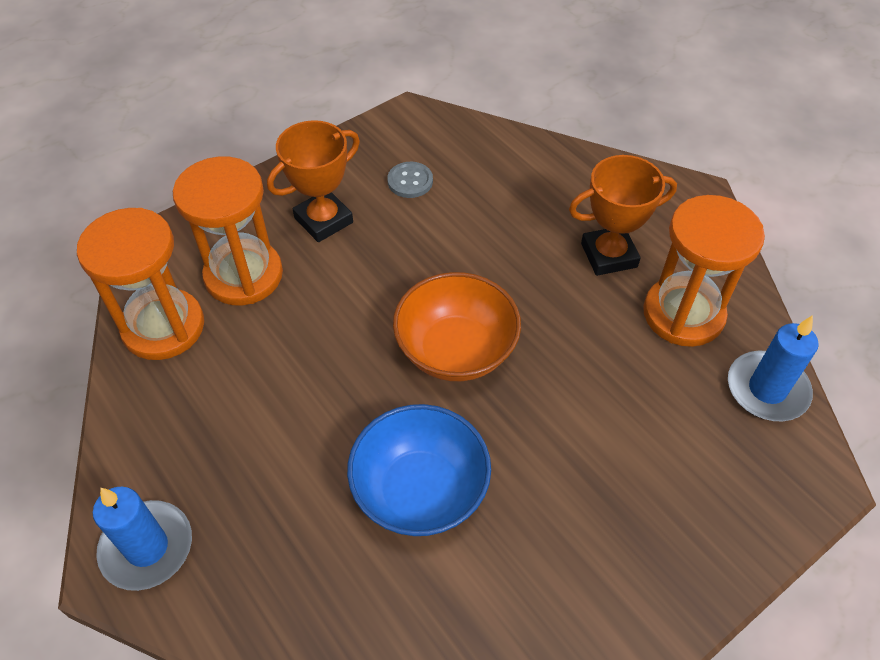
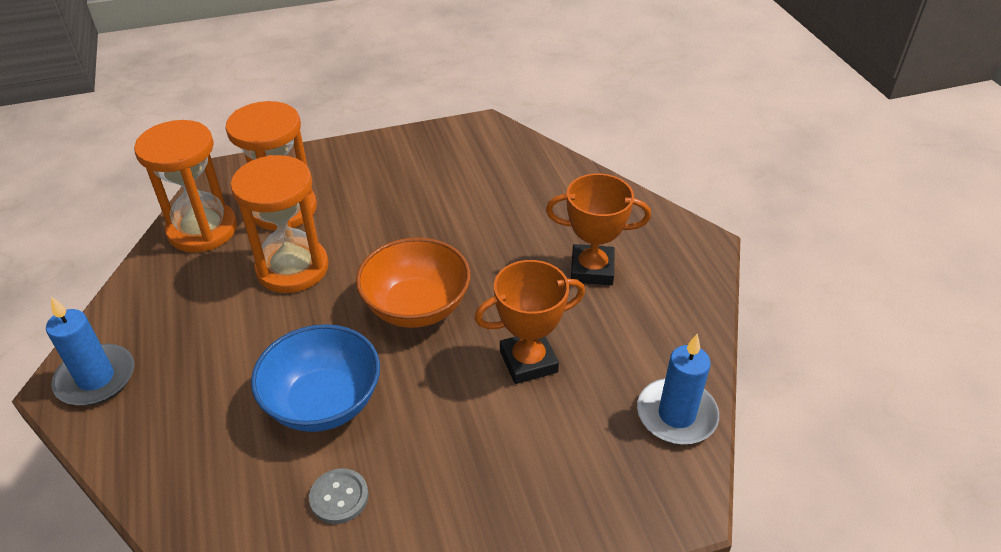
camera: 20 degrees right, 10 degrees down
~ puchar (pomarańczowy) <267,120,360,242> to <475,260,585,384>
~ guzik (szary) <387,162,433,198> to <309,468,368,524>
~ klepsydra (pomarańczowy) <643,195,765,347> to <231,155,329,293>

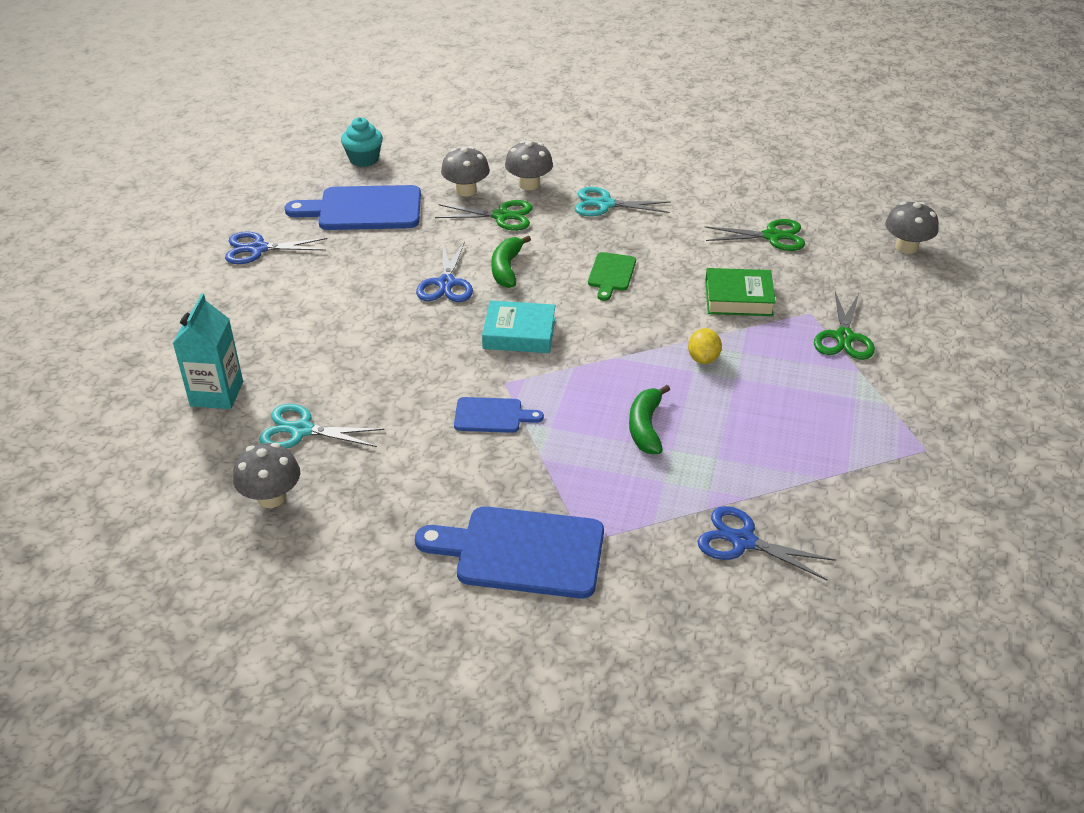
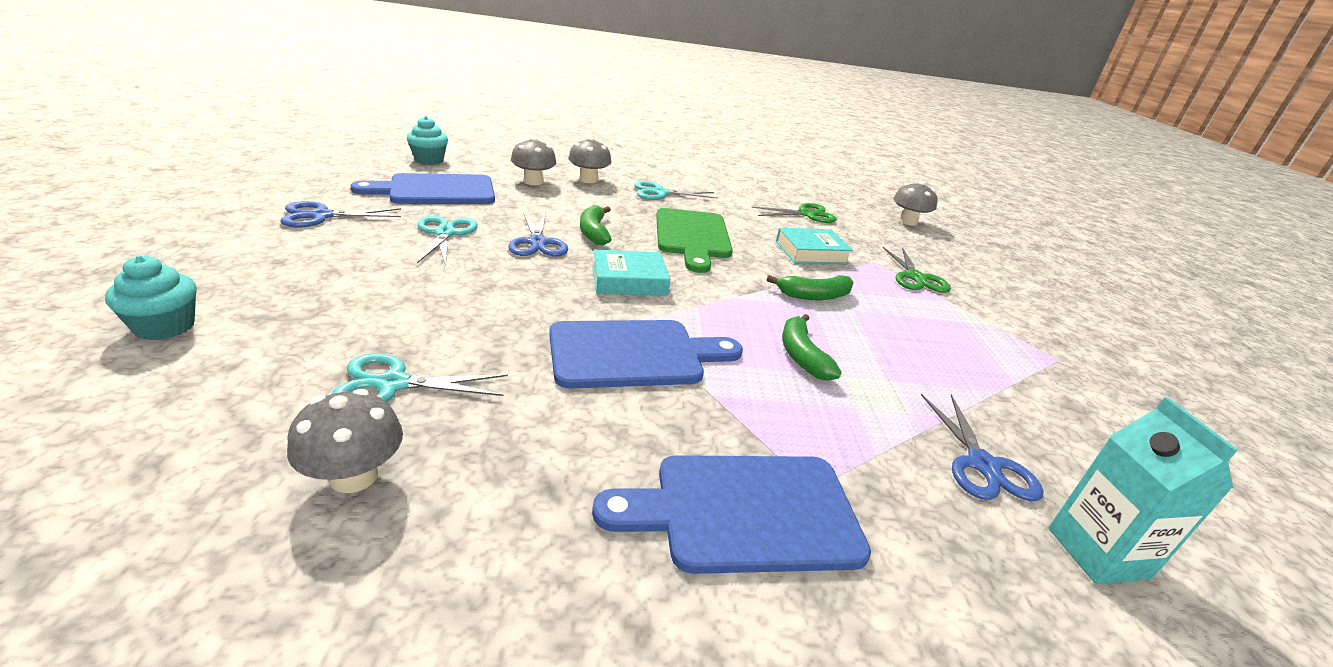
camera: 20 degrees left, 10 degrees down
- nożyczki (zielony) <435,200,533,231>
+ muffinka (turkusowy) <105,255,197,340>
+ nożyczki (turkusowy) <417,216,478,266>
~ karton mleka (turkusowy) <173,293,243,409> to <1048,397,1238,584>
~ cytryna (żółty) <688,328,722,364> to banan (zielony) <767,275,854,300>
~ książka (zielony) <705,268,776,316> to książka (turkusowy) <776,228,853,264>
~ nożyczki (niebieski) <698,506,836,581> = <921,394,1044,501> 105 degrees counterclockwise
~ deska do krojenia (niebieski) <454,397,544,433> = <549,320,743,389> x1.89
~ deska do krojenia (zielony) <588,252,636,301> = <656,208,733,273> x1.89

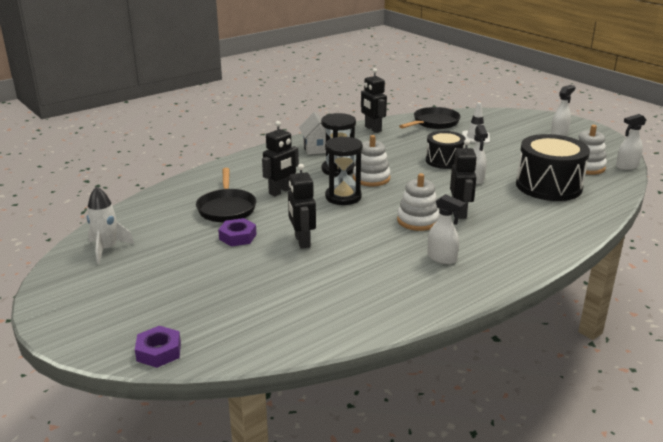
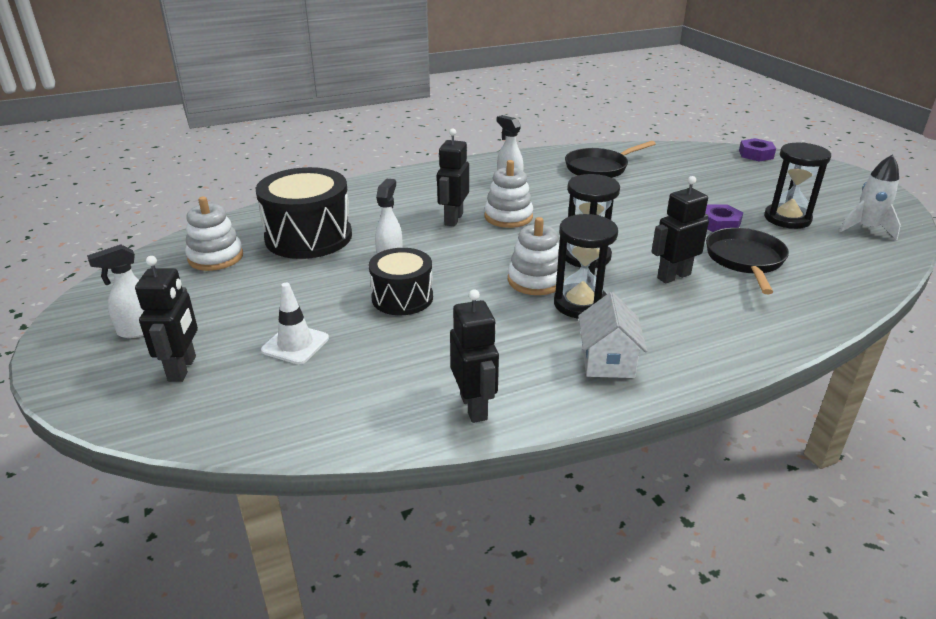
camera: 165 degrees left, 5 degrees up
- spryskiwacz (biały) <616,114,646,170>
+ klepsydra (czarny) <764,142,831,229>
~ robot (czarny) <288,164,316,249> to <135,256,198,382>
~ patelnia (czarny) <399,107,461,129> to <565,141,656,178>

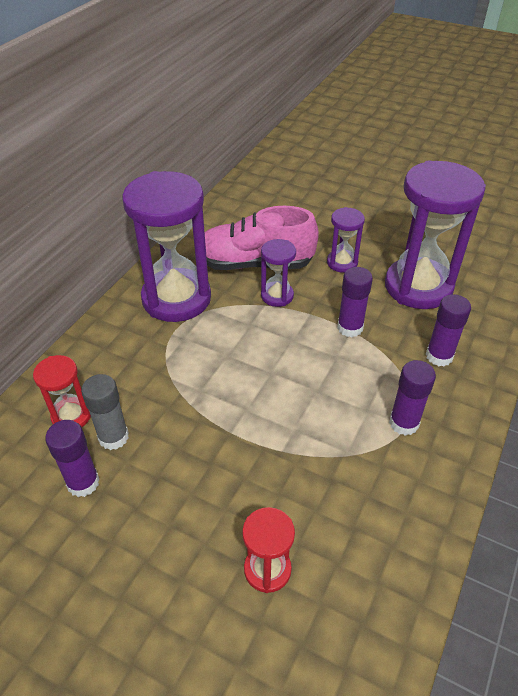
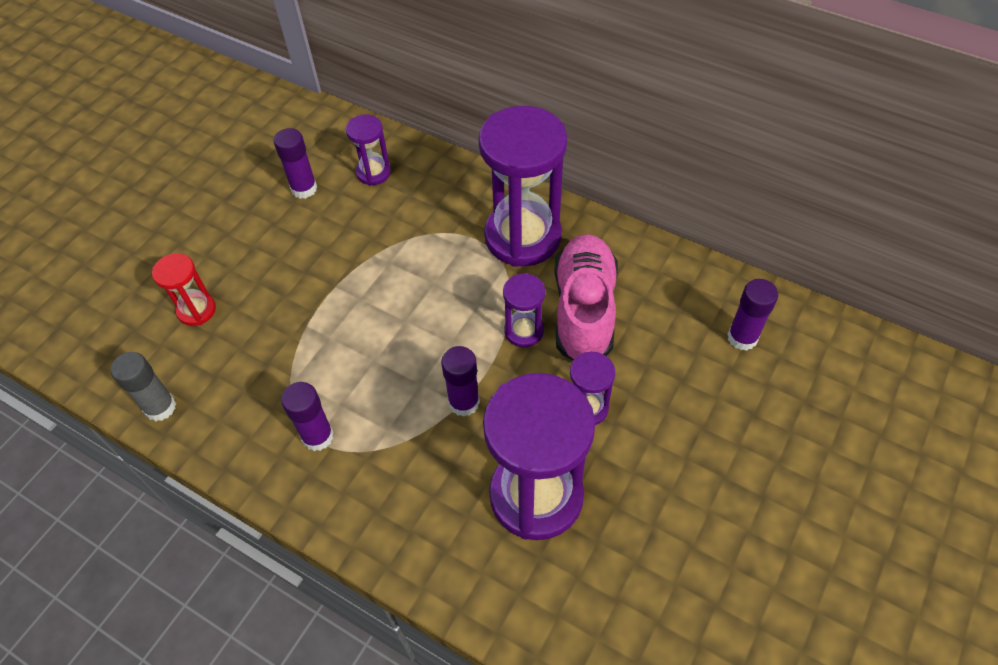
camera: 95 degrees right, 10 degrees up
~ klej w sztyfcie (szary) <81,374,129,450> to <111,352,176,421>
~ klej w sztyfcie (fioletowy) <426,294,471,366> to <727,279,778,351>
~ klepsydra (czerwony) <33,355,91,427> to klepsydra (fioletowy) <346,114,391,186>

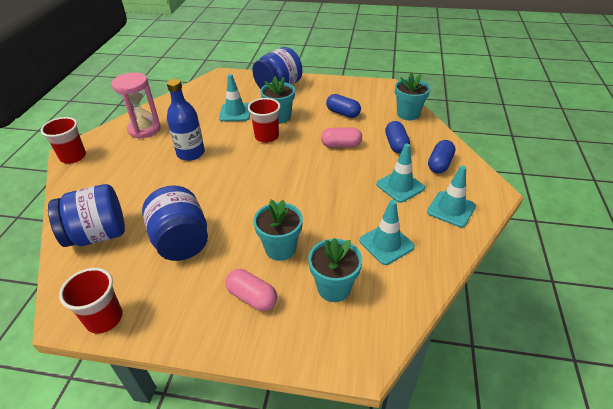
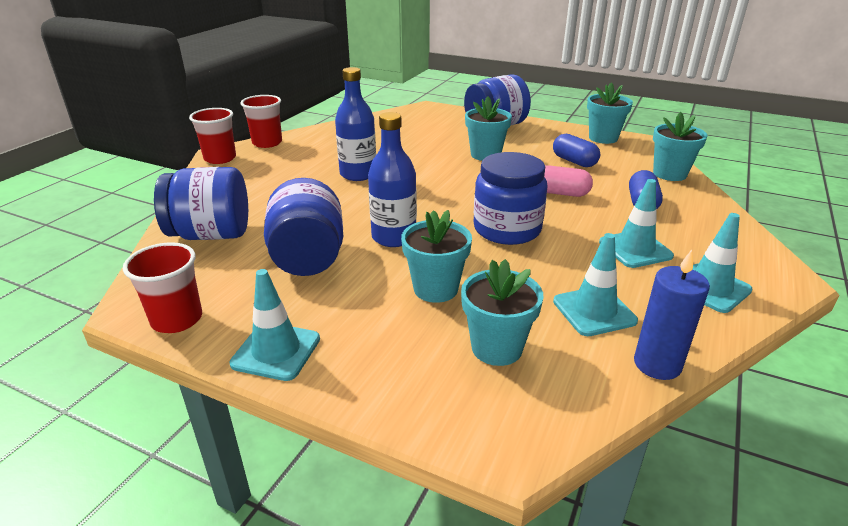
camera: 15 degrees right, 10 degrees down
- klepsydra (różowy) <111,72,161,139>
- kapsułka (różowy) <225,269,277,311>
- kapsułka (niebieski) <428,140,455,173>
+ butelka (niebieski) <368,112,417,247>
+ słoik (niebieski) <474,152,547,245>
+ doniczka (turkusowy) <587,83,633,144>
+ świeca (niebieski) <634,250,710,380>
~ pachołek (turkusowy) <219,74,250,121> to <229,269,320,381>
~ szklanka (czerwony) <248,98,280,143> to <240,95,282,148>

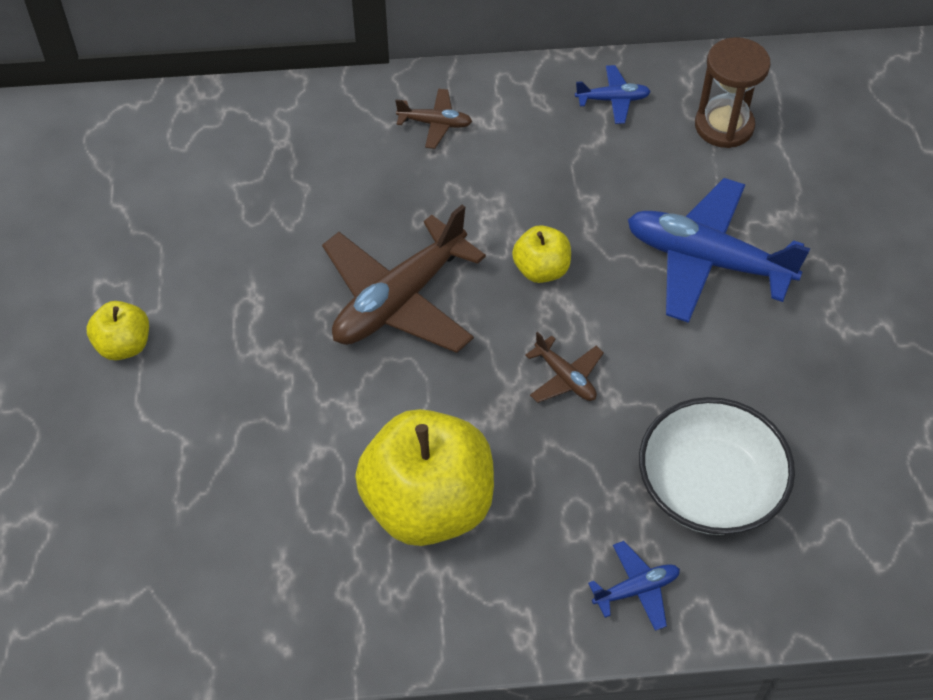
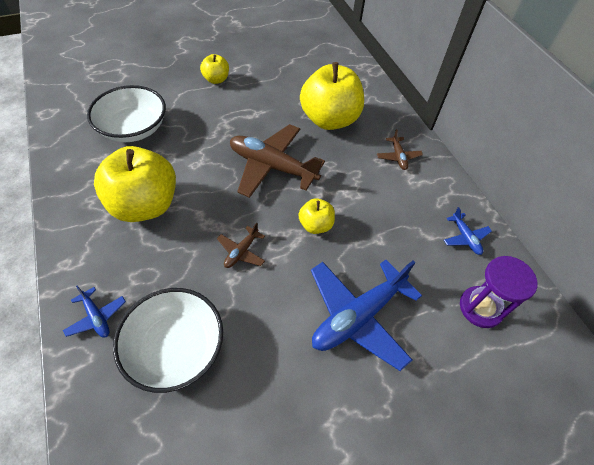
camera: 70 degrees right, 0 degrees up
+ miska (biały) <87,85,166,142>
+ jabłko (żółty) <300,62,364,130>
~ klepsydra (brązowy) <695,37,770,148> to klepsydra (fioletowy) <460,256,537,328>
~ samolot (niebieski) <628,178,810,323> = <311,260,422,371> 135 degrees counterclockwise

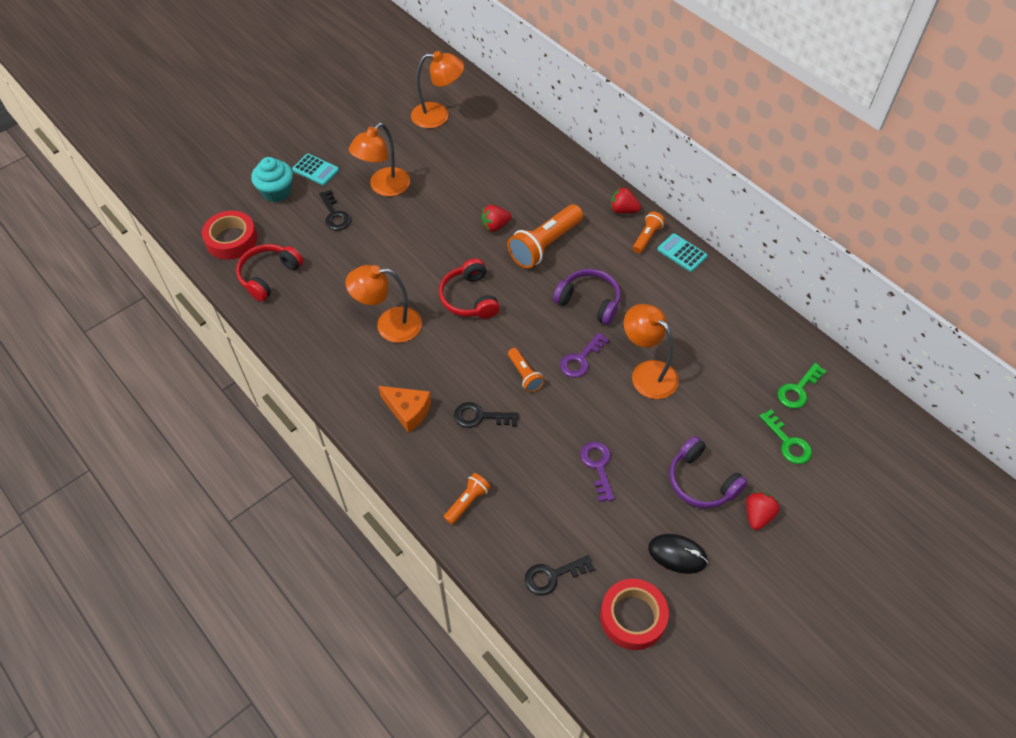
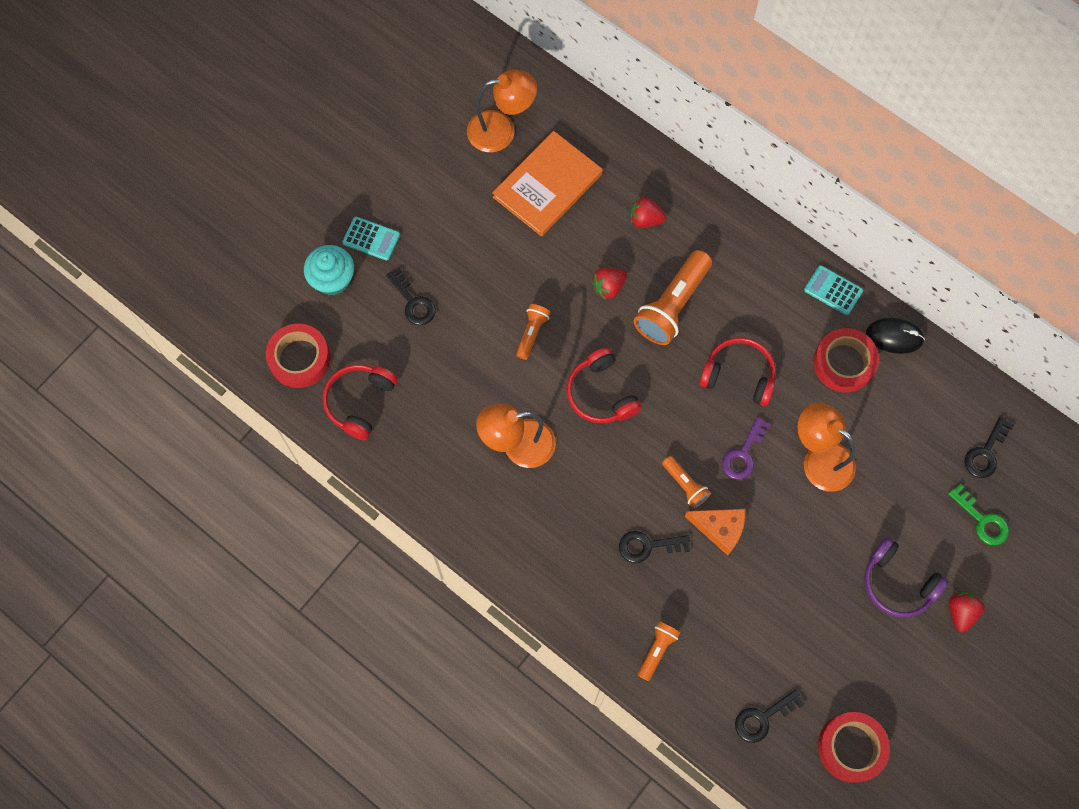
camera: 10 degrees left, 15 degrees up
- lampka (pomarańczowy) <349,123,410,196>
- klucz (fioletowy) <580,441,614,502>
+ książka (pomarańczowy) <492,131,603,237>
+ taśma klejąca (czerwony) <813,328,879,393>
~ ser (pomarańczowy) <378,386,431,433> to <685,509,745,556>
~ truskawka (czerwony) <611,187,641,214> to <630,197,666,228>
~ latarka (pomarańczowy) <633,212,665,253> to <516,304,551,360>
~ myszka (czarny) <648,534,708,574> to <866,318,925,354>
~ słuchawki (fioletowy) <553,269,621,325> to słuchawki (czerwony) <699,337,776,406>
~ klucz (zielony) <778,363,826,409> to klucz (czarny) <964,416,1014,478>

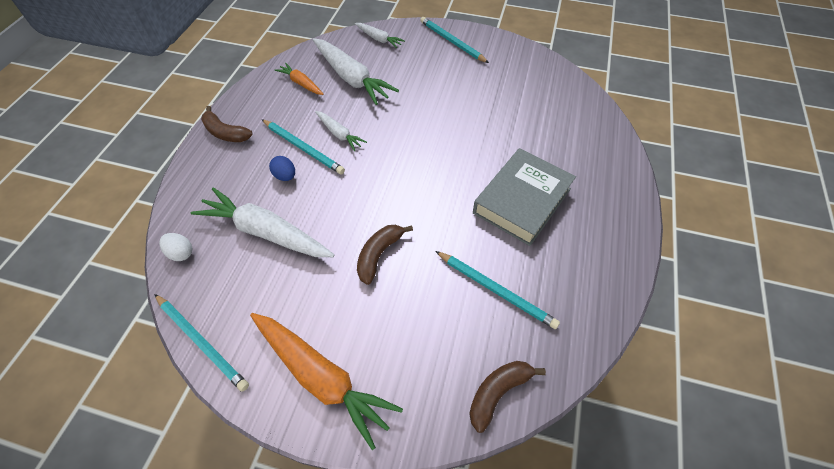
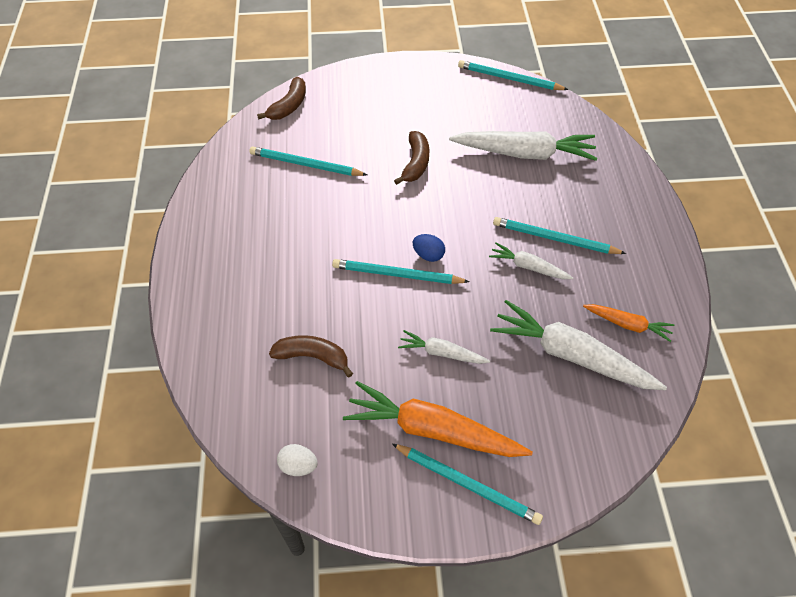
camera: 160 degrees right, 0 degrees up
- książka (szary) <473,148,576,246>
+ ołówek (turkusowy) <332,259,470,284>
~ jajko (biały) <159,233,193,261> to <277,444,318,476>
~ banan (brązowy) <201,106,253,142> to <269,335,353,377>
~ marchewka (pomarańczowy) <250,313,403,450> to <343,381,533,457>
~ jajko (niebieski) <269,156,295,181> to <413,234,445,262>
~ marchewka (biały) <355,23,405,48> to <398,330,490,364>

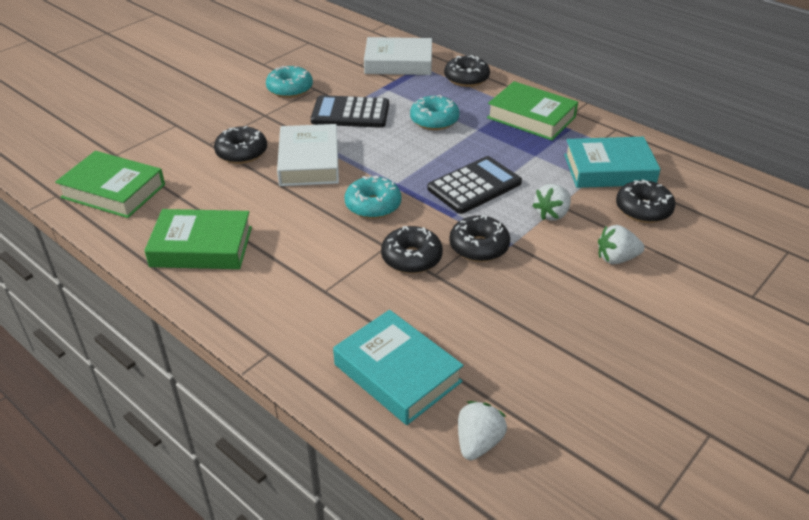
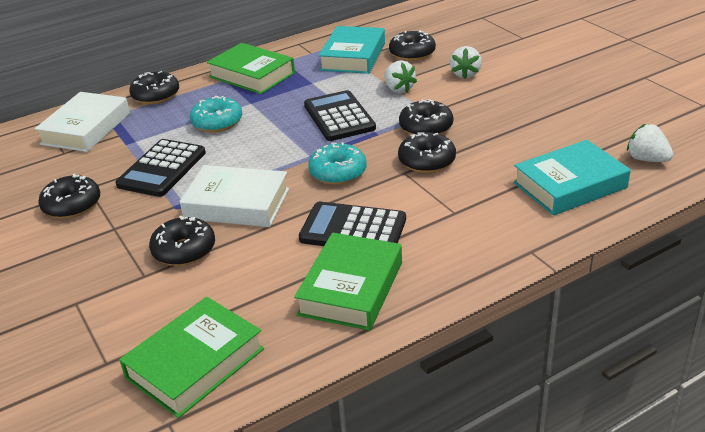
camera: 70 degrees left, 5 degrees down
+ kalkulator (czarny) <299,202,406,246>
~ donut (turkusowy) <266,66,313,98> to donut (czarny) <38,174,100,219>
~ książka (zielony) <487,81,578,140> = <207,43,295,94> 75 degrees clockwise

